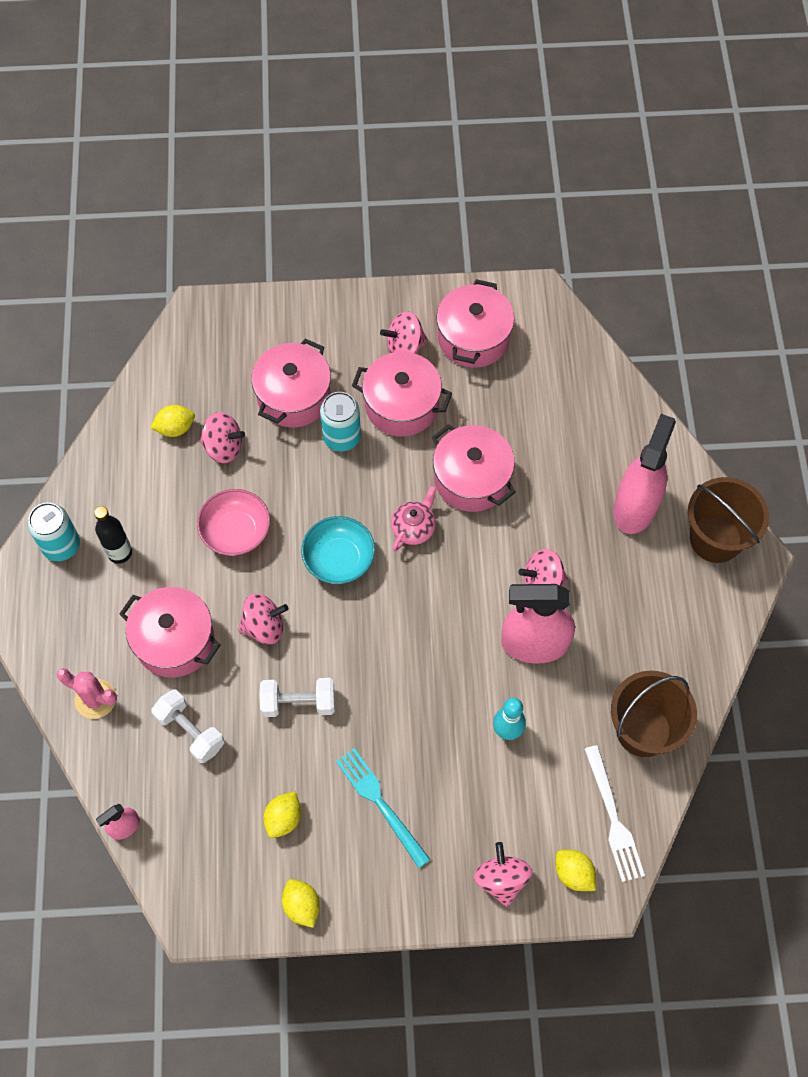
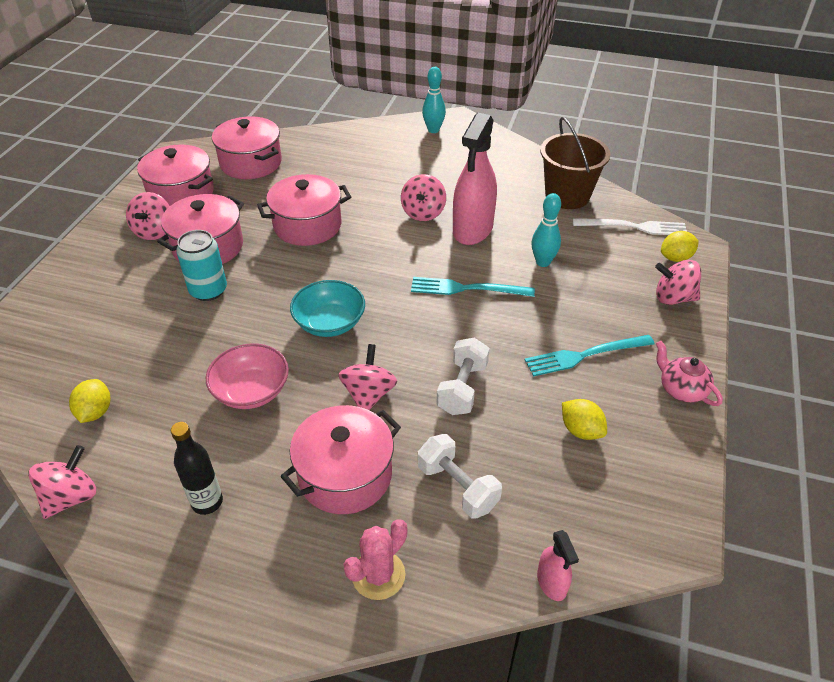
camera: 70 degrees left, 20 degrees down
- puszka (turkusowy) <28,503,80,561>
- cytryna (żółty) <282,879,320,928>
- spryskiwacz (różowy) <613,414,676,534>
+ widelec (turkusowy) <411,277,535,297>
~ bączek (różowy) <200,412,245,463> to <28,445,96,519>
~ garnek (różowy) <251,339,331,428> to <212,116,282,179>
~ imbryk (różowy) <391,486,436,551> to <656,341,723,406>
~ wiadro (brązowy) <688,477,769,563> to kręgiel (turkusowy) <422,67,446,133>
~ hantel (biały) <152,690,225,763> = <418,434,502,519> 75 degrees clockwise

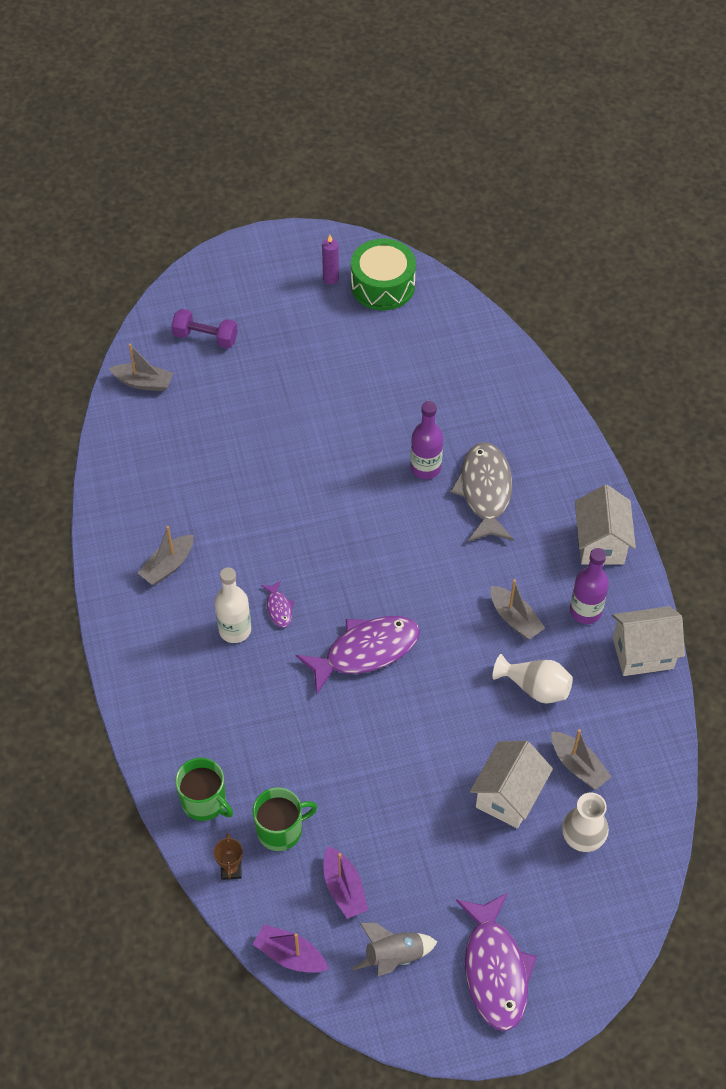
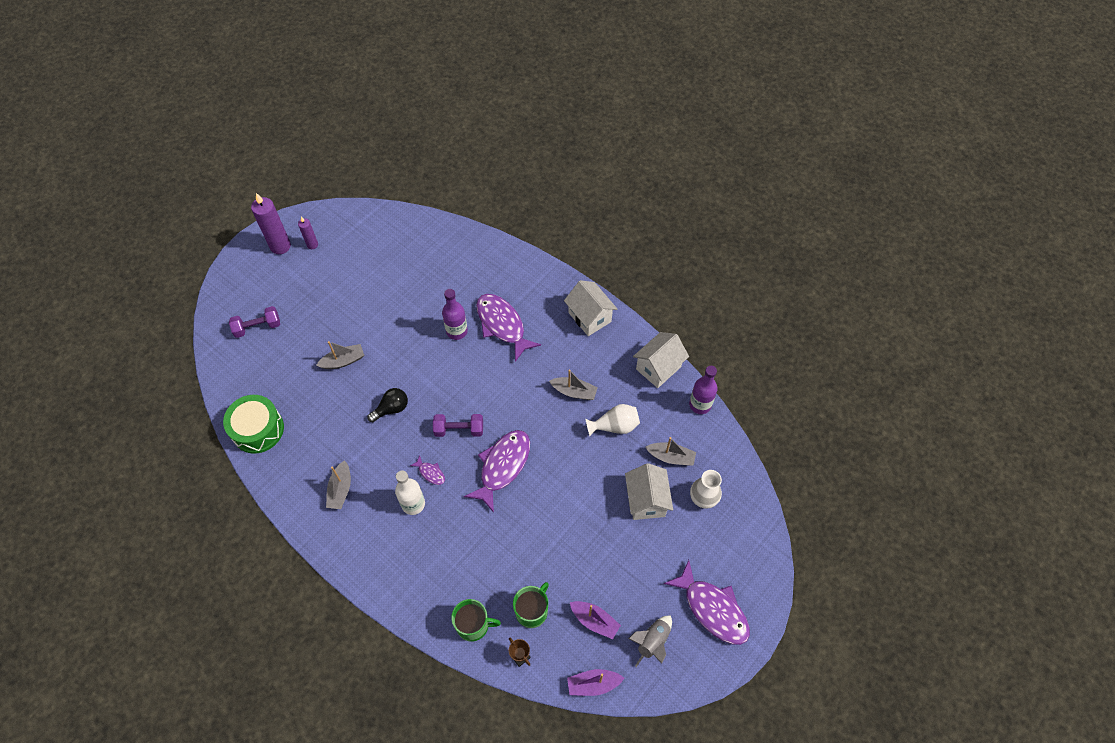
camera: 35 degrees left, 5 degrees up
+ świeca (fioletowy) <251,193,291,254>
+ żarówka (czarny) <367,388,408,422>
+ hantel (fioletowy) <433,414,483,437>
~ łódka (szary) <109,344,173,391> to <316,341,364,369>
~ bęben (zielony) <351,238,416,311> to <223,395,284,454>
~ butelka (fioletowy) <570,548,609,624> to <689,366,718,414>
~ ryba (szary) <450,442,514,542> to ryba (fioletowy) <476,294,541,362>

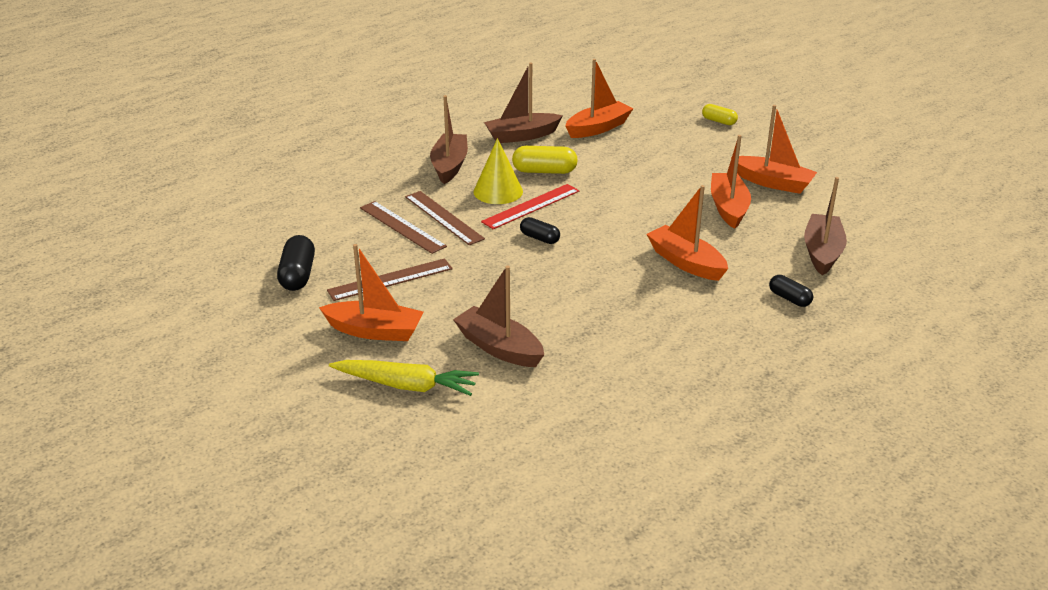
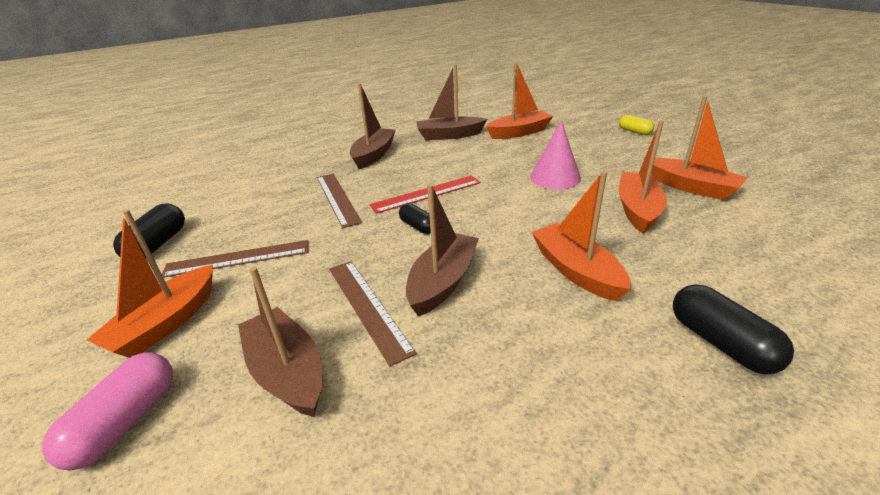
camera: 15 degrees right, 0 degrees up
- stożek (żółty) <473,138,523,204>
- kapsułka (żółty) <512,146,578,174>
+ stożek (różowy) <530,120,581,189>
~ linijka (brązowy) <360,201,447,254> to <329,261,416,366>
~ łódka (brązowy) <804,177,847,276> to <406,184,479,316>
~ marchewka (żółty) <329,360,479,396> to kapsułka (różowy) <42,352,173,470>
~ łódka (pomarańczowy) <319,244,423,341> = <87,209,213,358> 90 degrees clockwise
~ kapsułka (czarny) <769,275,813,307> = <673,284,794,374> x1.59

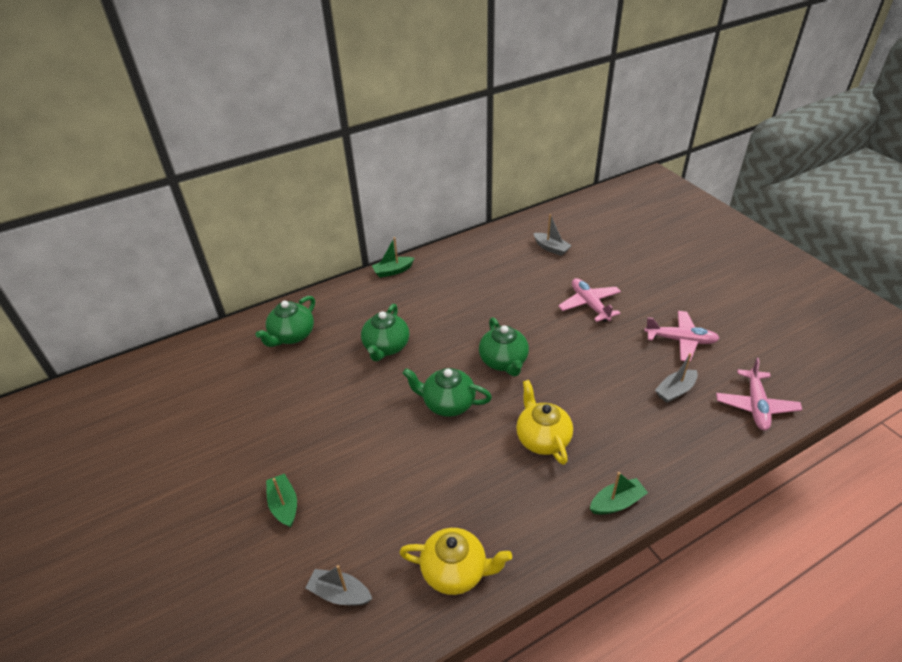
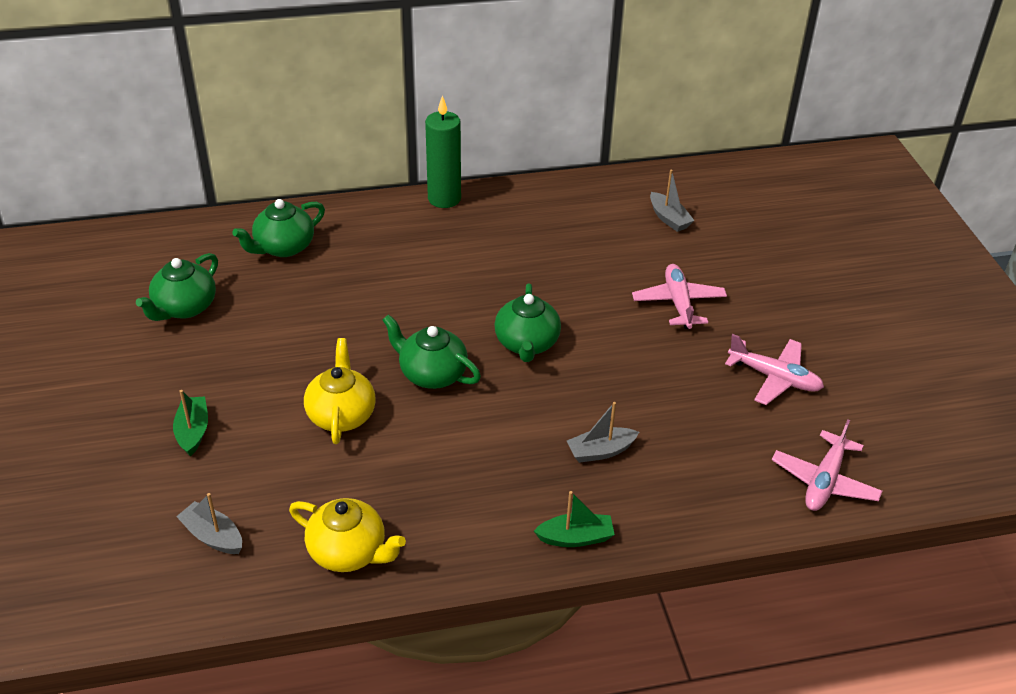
camera: 15 degrees right, 0 degrees up
~ imbryk (zielony) <361,304,409,361> to <136,253,218,321>
~ imbryk (żółty) <516,380,573,465> to <304,338,376,444>
~ łódka (szary) <655,353,698,403> to <567,402,639,463>
~ łódka (zielony) <372,237,414,278> to świeca (zielony) <425,96,461,208>

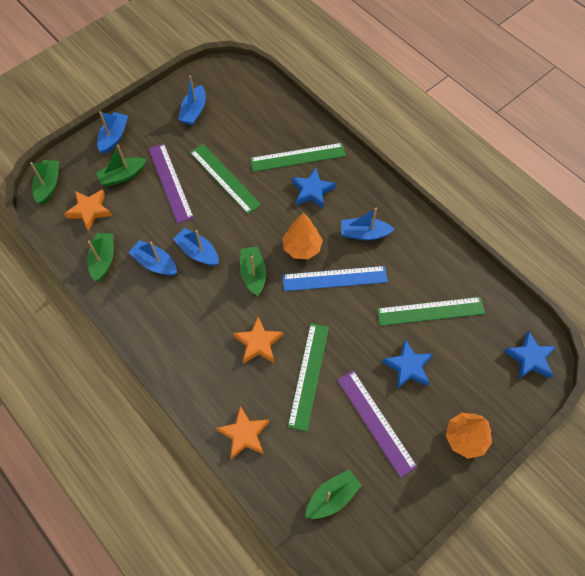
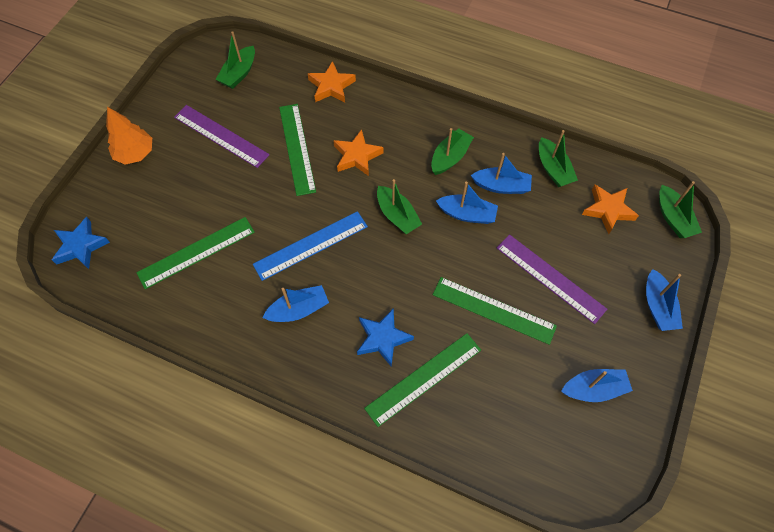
camera: 155 degrees right, 0 degrees up
- drzewko (pomarańczowy) <283,213,323,259>
- gwiazda (niebieski) <382,339,433,389>
~ łódka (zielony) <96,145,146,187> to <431,128,474,175>
~ łódka (niebieski) <178,75,206,125> = <561,369,633,402> 90 degrees clockwise

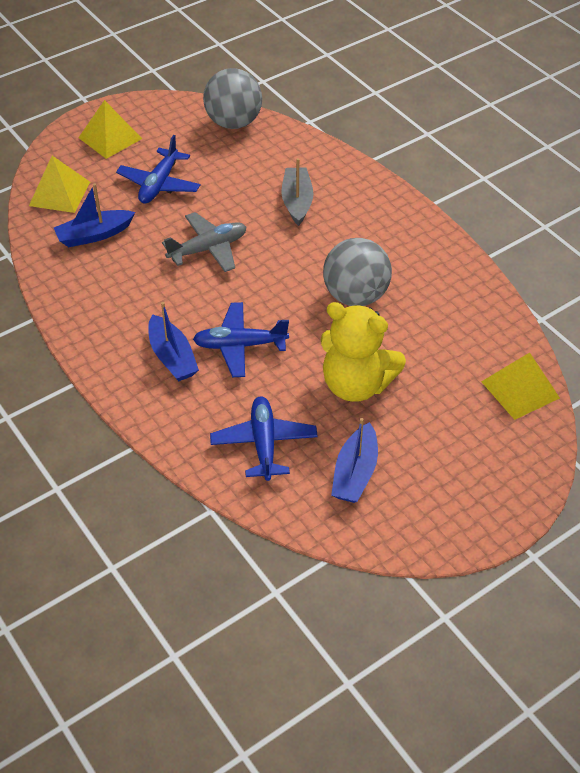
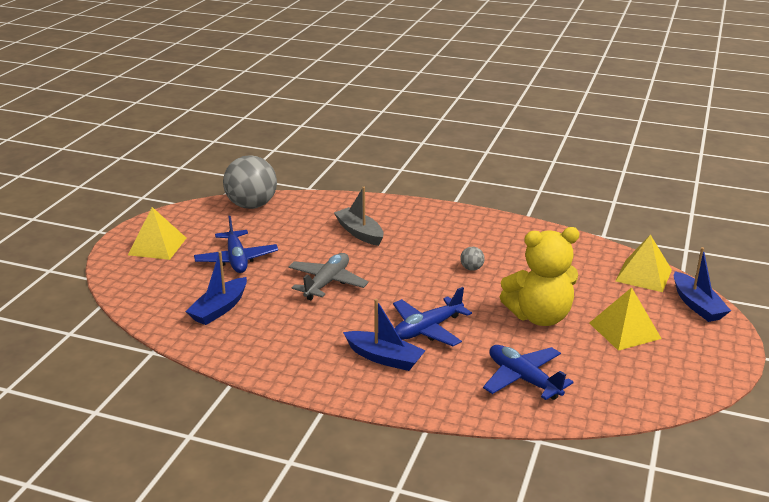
camera: 35 degrees left, 20 degrees down
~ piramida (żółty) <29,156,90,213> to <589,287,662,351>
~ łódka (niebieski) <331,418,378,503> to <674,247,731,322>
~ piłka (szary) <323,238,392,306> = <460,247,485,271> x0.40

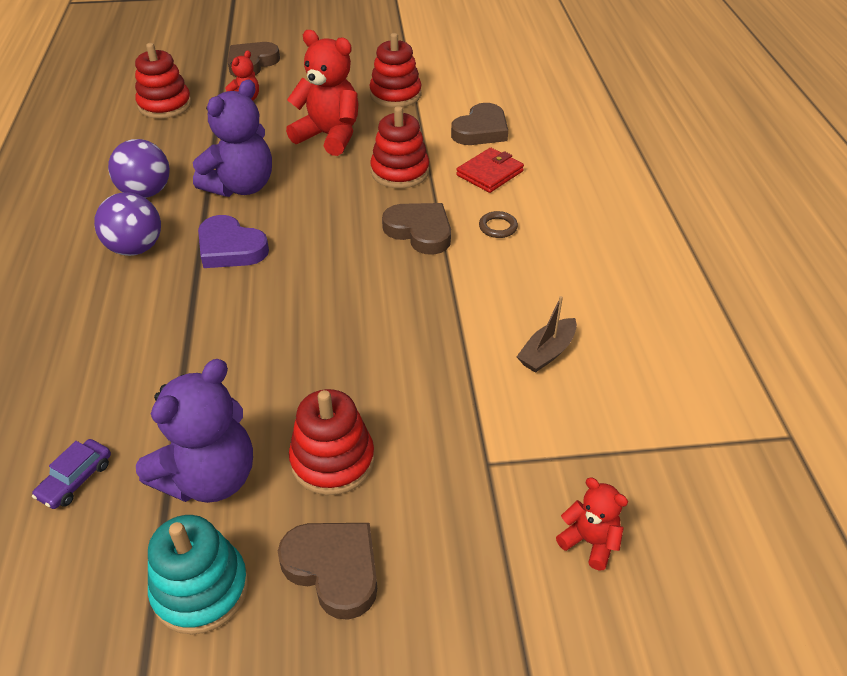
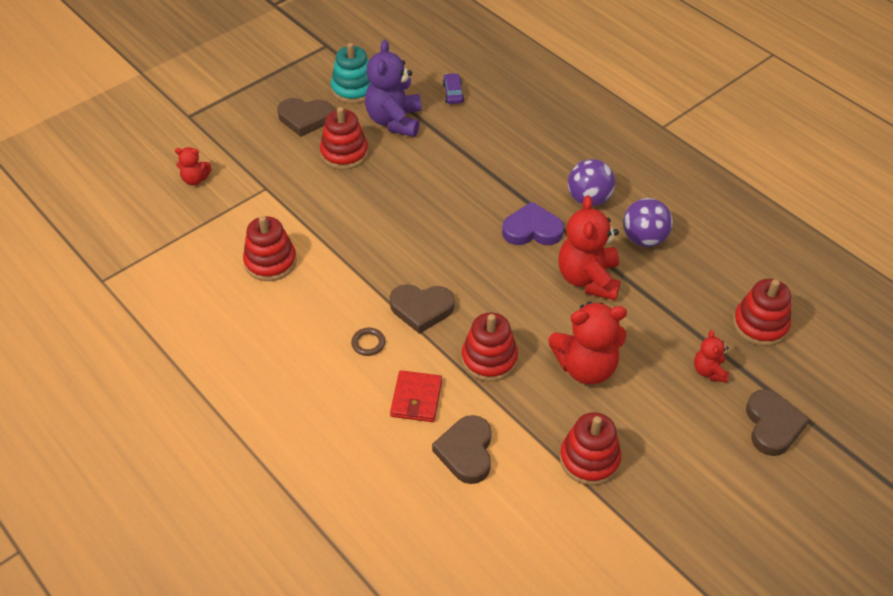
camera: 145 degrees right, 5 degrees up
~ łódka (brązowy) <516,296,577,373> to zabawka nakładanka (czerwony) <243,216,297,281>
~ miś (fioletowy) <193,80,272,197> to miś (czerwony) <558,195,621,300>

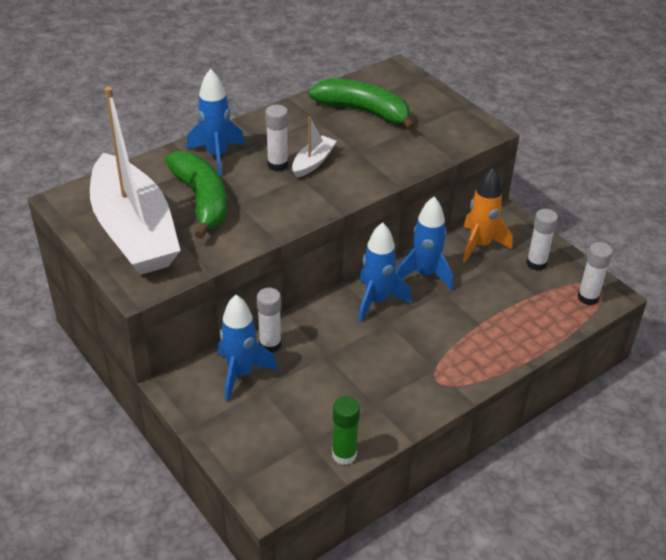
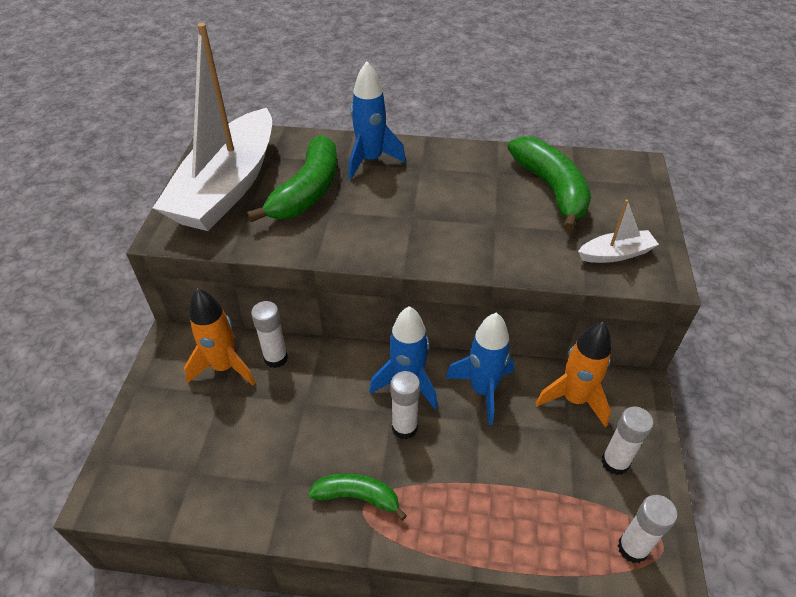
camera: 45 degrees right, 5 degrees up
- klej w sztyfcie (zielony) <332,396,360,465>
+ banan (zielony) <308,473,407,521>
~ klej w sztyfcie (biały) <265,105,288,171> to <390,371,420,440>
~ łódka (biały) <292,117,337,178> to <578,199,659,263>
~ rakieta (niebieski) <218,295,278,401> to rakieta (pomarańczowy) <184,288,255,385>

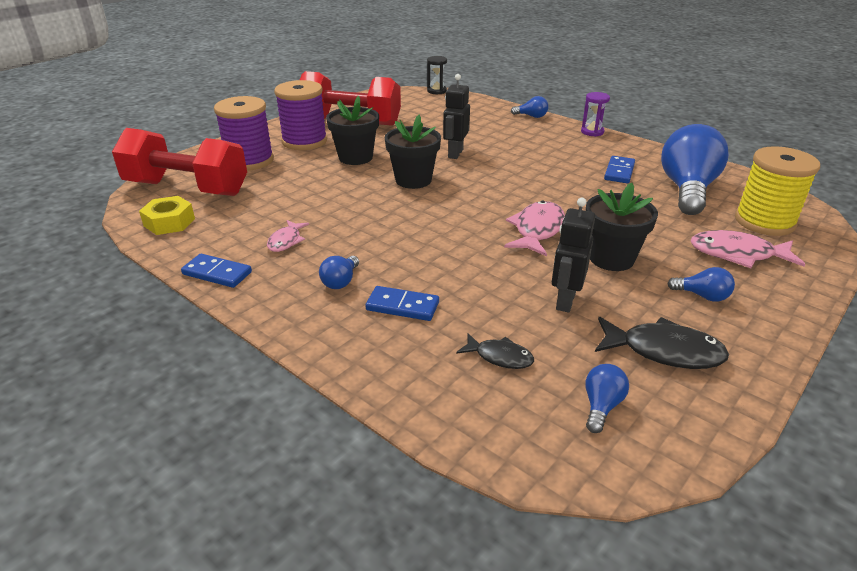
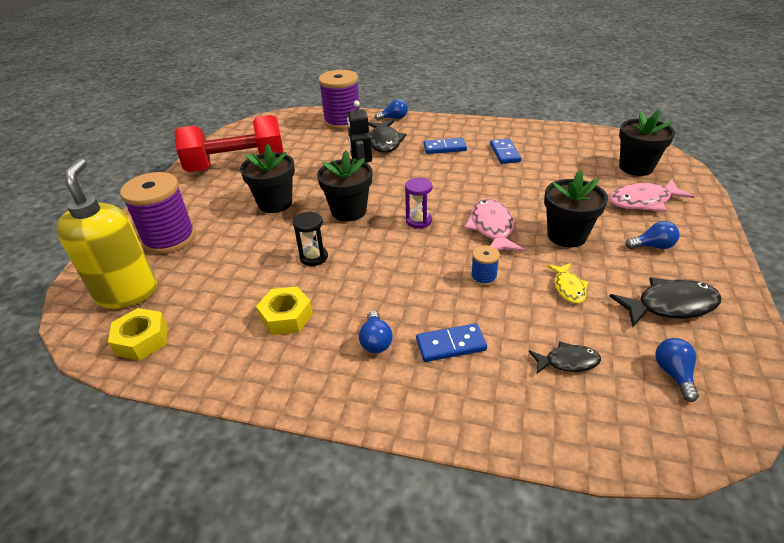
camera: 25 degrees left, 5 degrees up
- żarówka (niebieski) <661,124,729,215>
+ ryba (czarny) <368,120,407,153>
+ szpulka (niebieski) <471,245,500,286>
~ kostka domina (niebieski) <181,254,252,288> to <424,138,467,154>
~ szpulka (fioletowy) <274,80,327,150> to <318,70,360,130>
~ klepsydra (czarny) <427,56,447,94> to <293,211,328,266>
~ klepsydra (fioletowy) <581,92,610,137> to <405,178,433,229>
~ hantel (czerwony) <112,128,247,196> to dozownik mydła (żółty) <56,158,157,309>
~ ryba (różowy) <267,220,309,252> to nakrętka (żółty) <256,287,313,335>
~ robot (czarny) <552,198,595,313> to ryba (żółty) <547,263,588,304>
~ szpulka (żółty) <735,146,820,236> to doniczka (czarny) <619,110,675,176>

